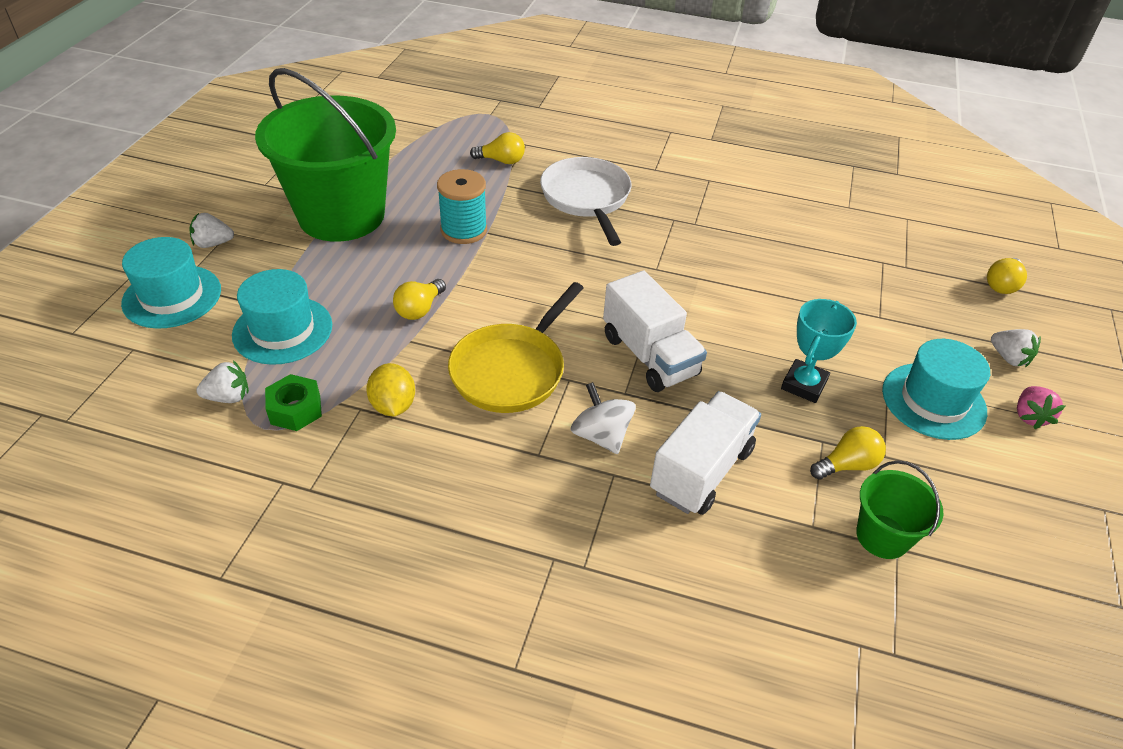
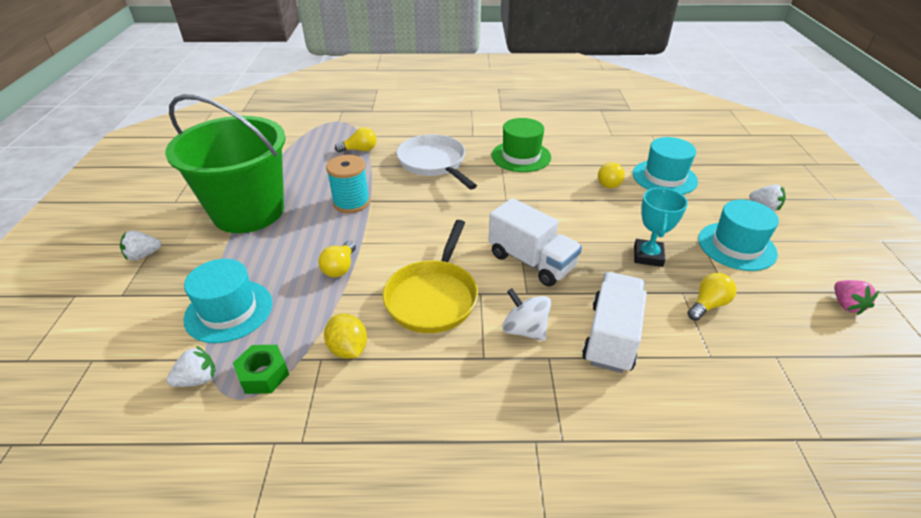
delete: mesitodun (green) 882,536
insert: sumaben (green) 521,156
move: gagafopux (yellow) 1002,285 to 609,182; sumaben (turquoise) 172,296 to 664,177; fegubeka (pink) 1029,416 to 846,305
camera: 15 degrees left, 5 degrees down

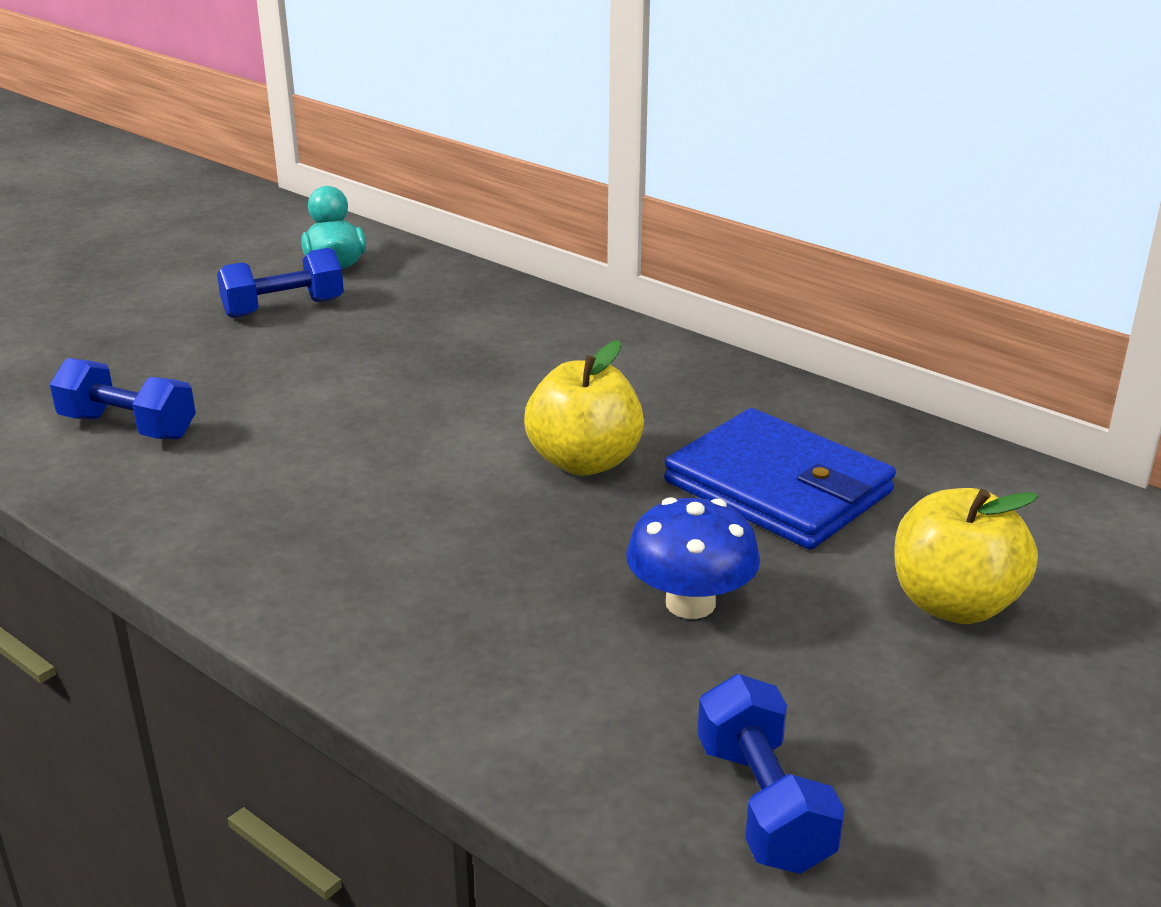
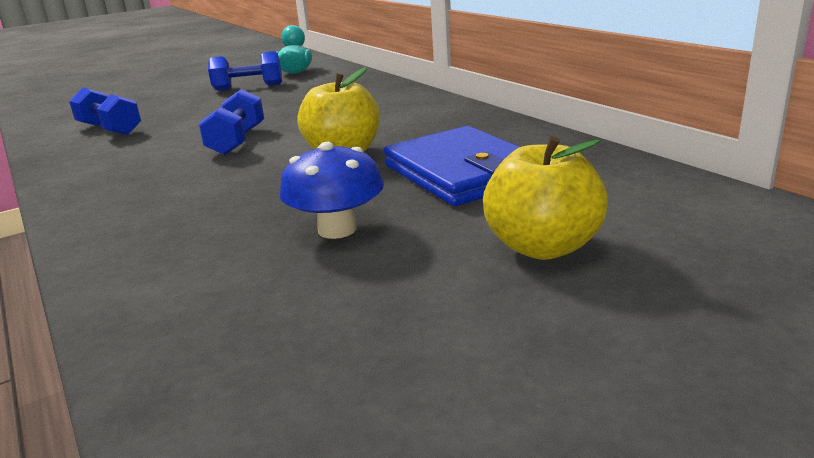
move: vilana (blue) 763,804 to 237,141
camera: 20 degrees right, 5 degrees down

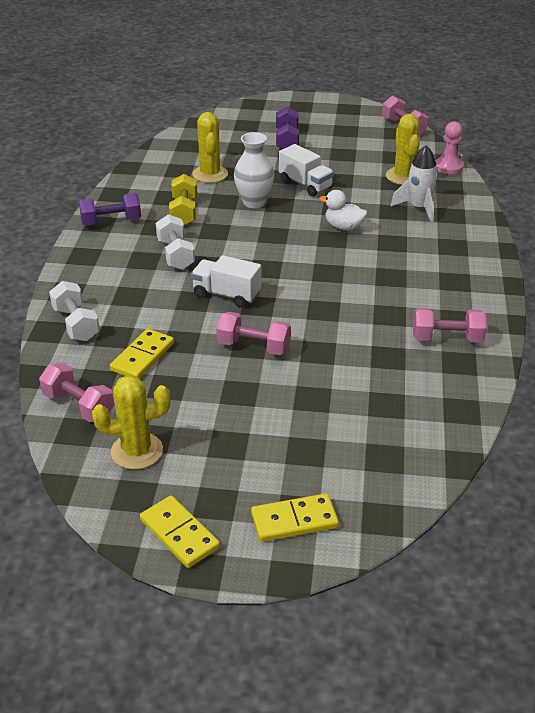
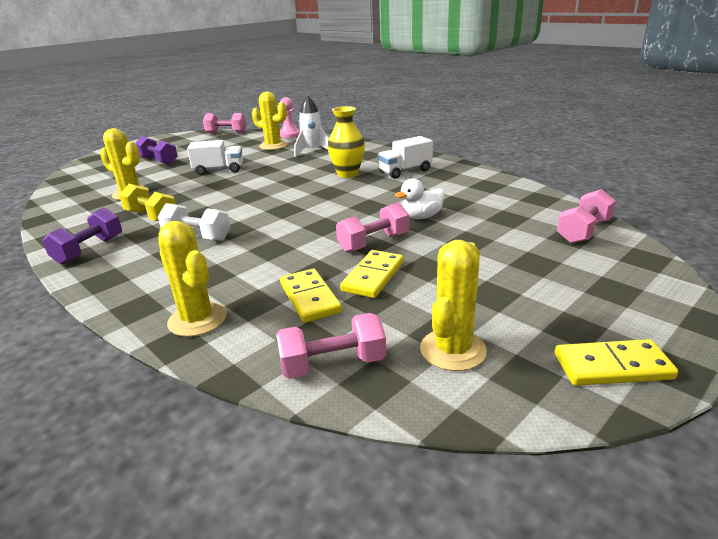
delete: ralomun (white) 254,202
insert: ralomun (yellow) 347,174
move: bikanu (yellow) 294,520 to 373,276; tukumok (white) 226,294 to 405,171; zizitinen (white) 343,227 to 421,217; vilana (pink) 447,338 to 583,231
replace: vilana (white) 76,324 to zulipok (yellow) 197,319
camera: 50 degrees left, 10 degrees down

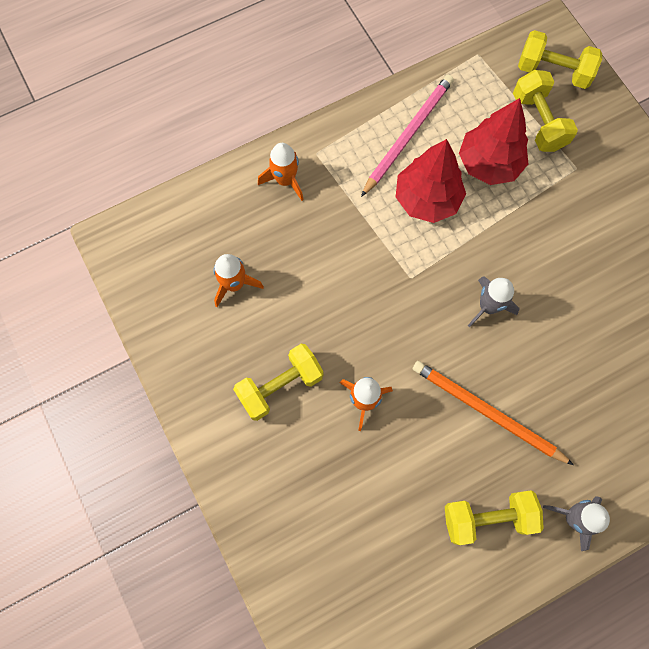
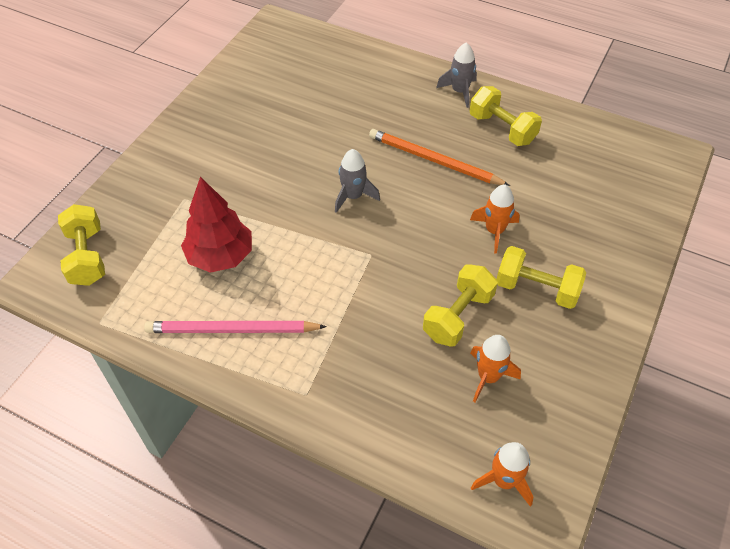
delete: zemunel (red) 427,199
move: vilana (yellow) 538,122 to 458,316; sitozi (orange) 285,180 to 504,480
rotate: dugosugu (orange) 487,412 = 434,160 120 degrees clockwise
camera: 125 degrees left, 20 degrees down

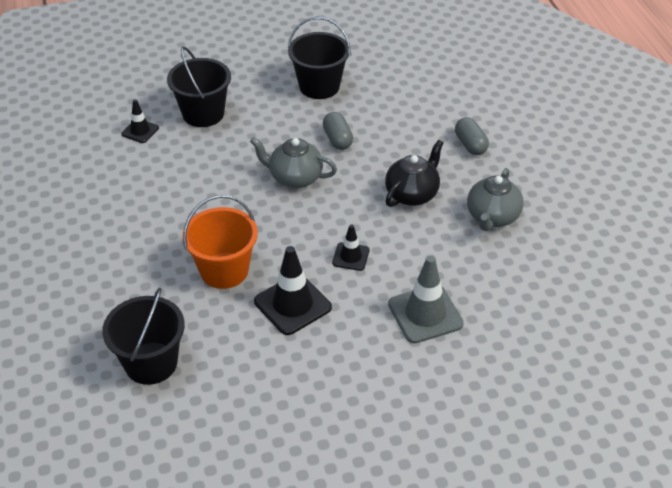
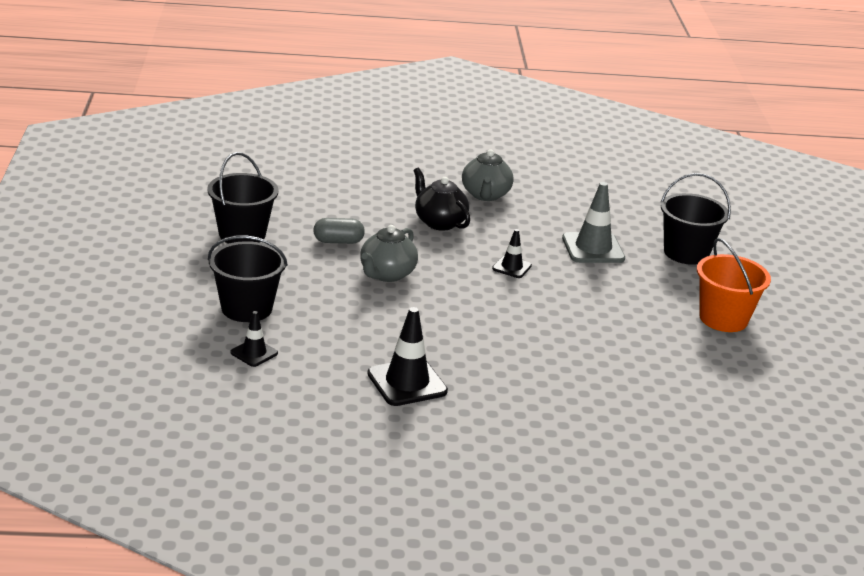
delete: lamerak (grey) 470,145
move: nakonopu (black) 292,304 to 407,383; mesitodun (black) 151,363 to 686,253; mesitodun (orange) 224,270 to 723,319
rotate: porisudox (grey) 492,217 = 485,195 60 degrees clockwise
camera: 80 degrees left, 15 degrees down

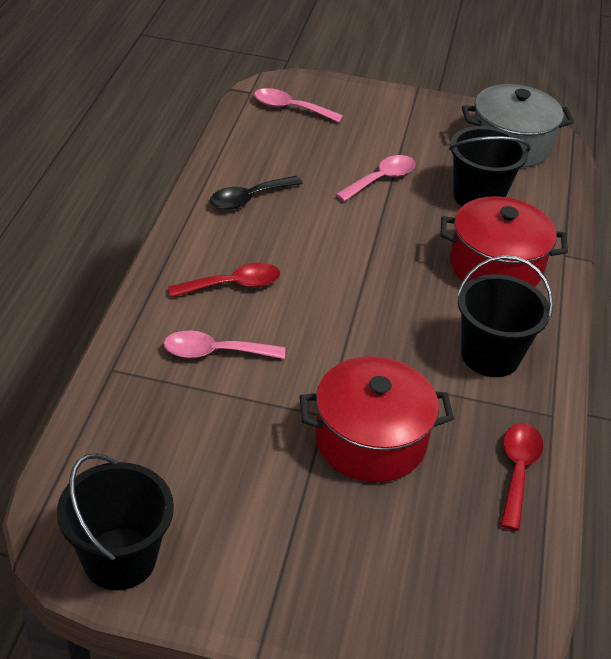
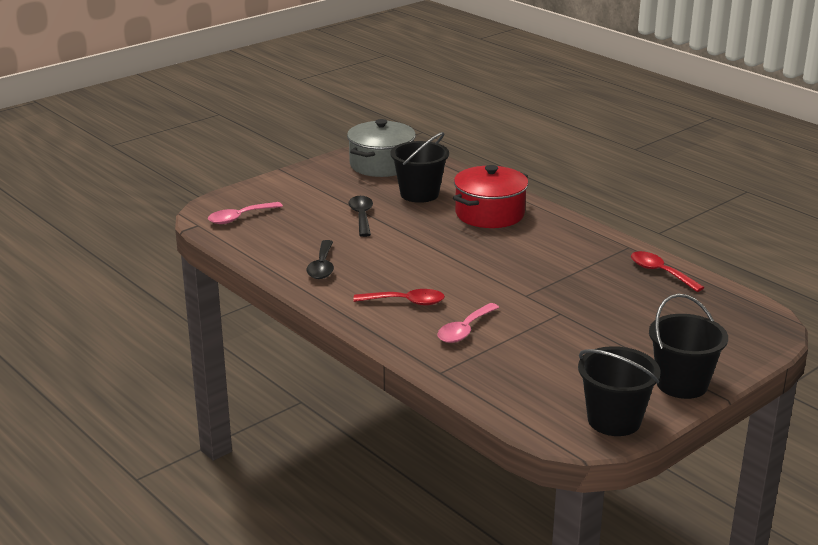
delete: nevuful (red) 370,440
move: mesitodun (black) 490,356 to 682,384
recolor: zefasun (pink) 381,179 to zefasun (black) 361,216
rotate: zefasun (red) 233,285 = 406,302 75 degrees clockwise
camera: 50 degrees left, 15 degrees down

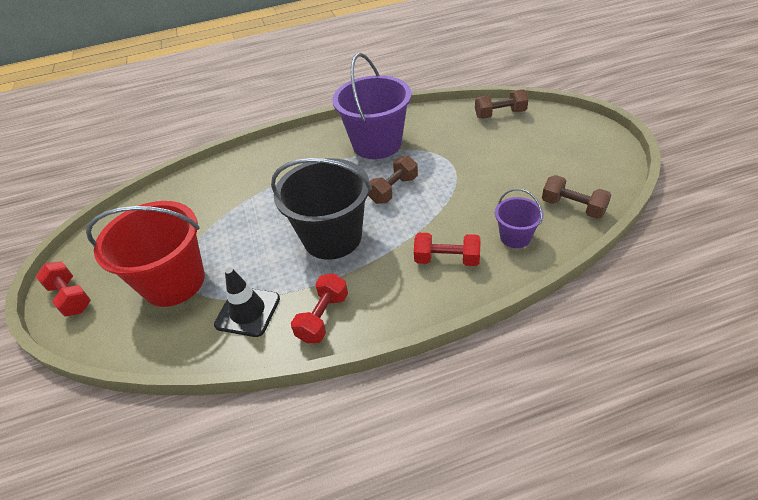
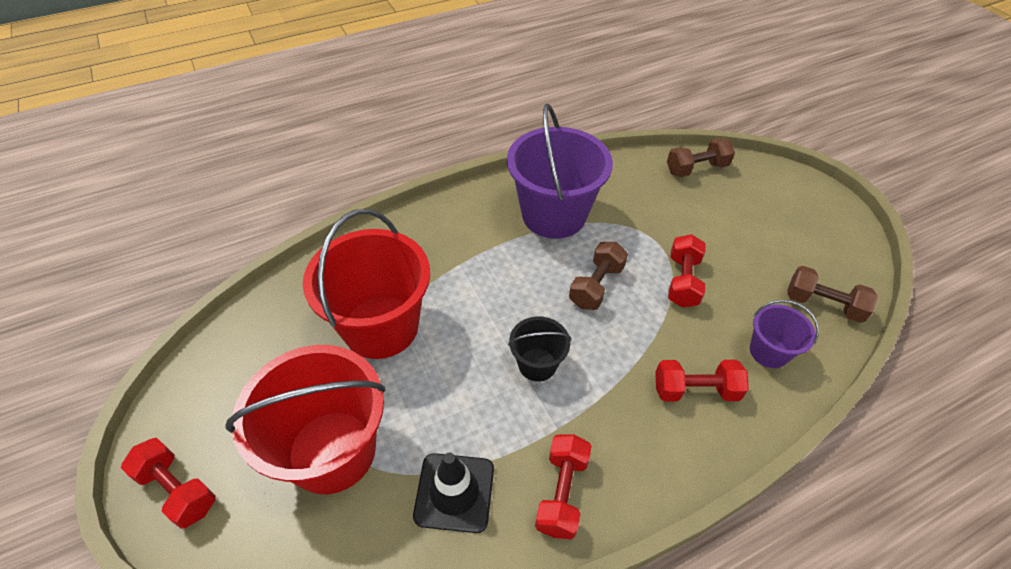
insert: mesitodun (red) 381,327; vilana (red) 682,281
resize: mesitodun (black) 332,237 = 537,364 x0.49
camera: 15 degrees left, 5 degrees up

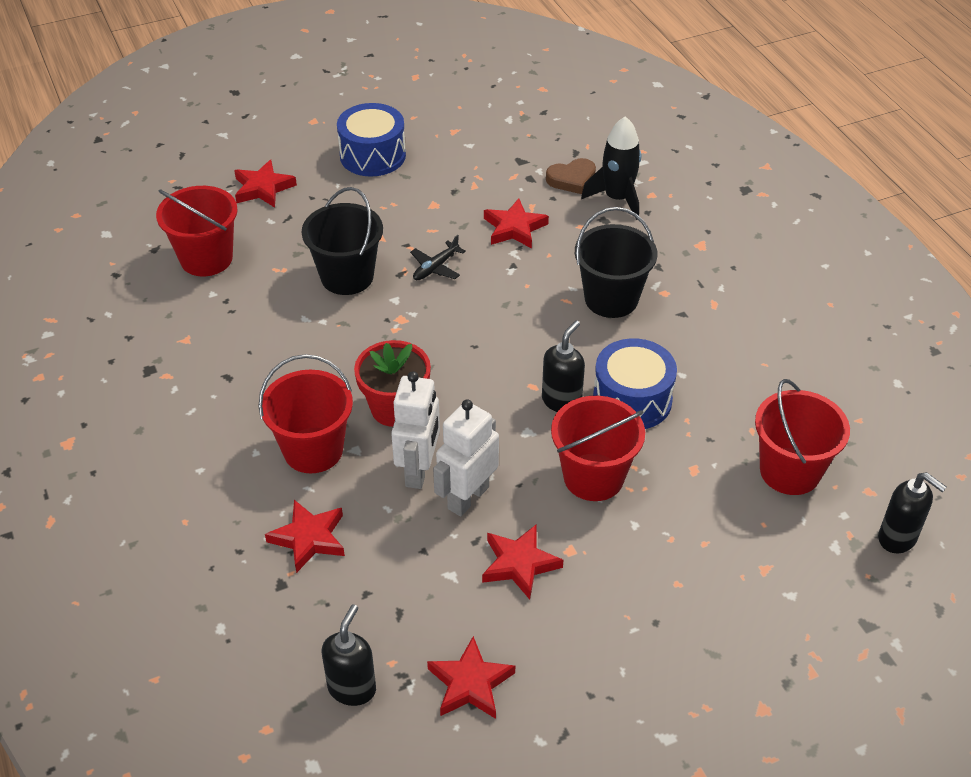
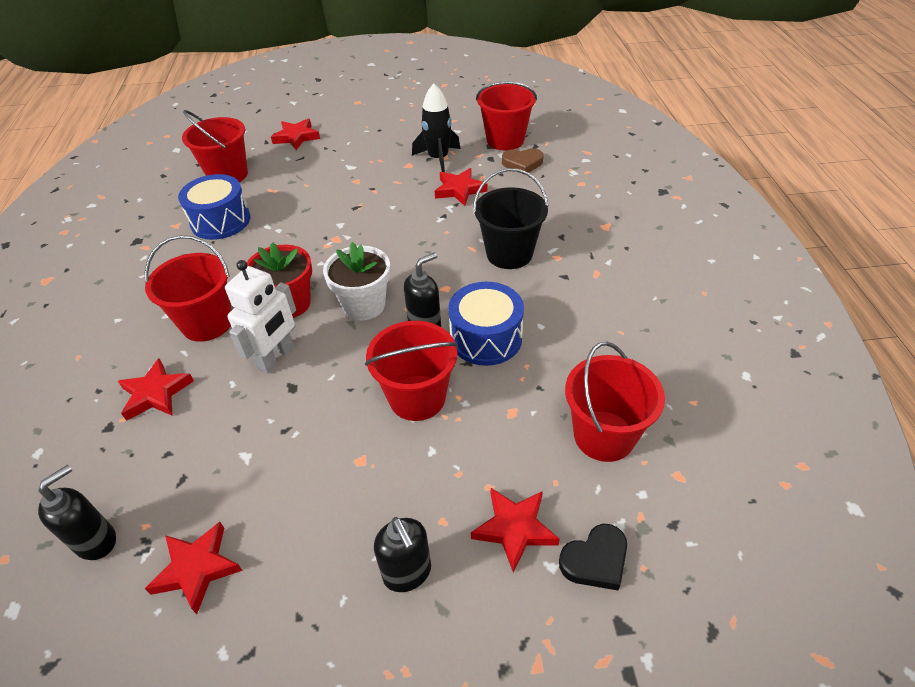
delete: mesitodun (black) 347,277; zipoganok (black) 436,267; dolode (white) 468,497
insert: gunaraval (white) 364,305; mesitodun (red) 505,140; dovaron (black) 595,560
move: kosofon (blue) 372,155 to 220,221; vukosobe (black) 897,538 to 407,573; sitozi (black) 617,198 to 438,159; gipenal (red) 519,564 to 514,529
camera: 20 degrees right, 0 degrees up

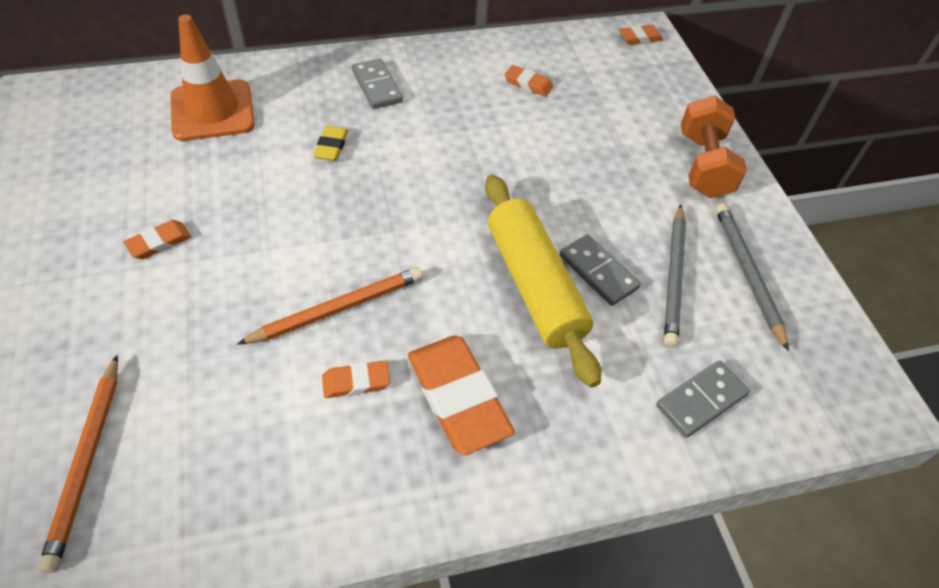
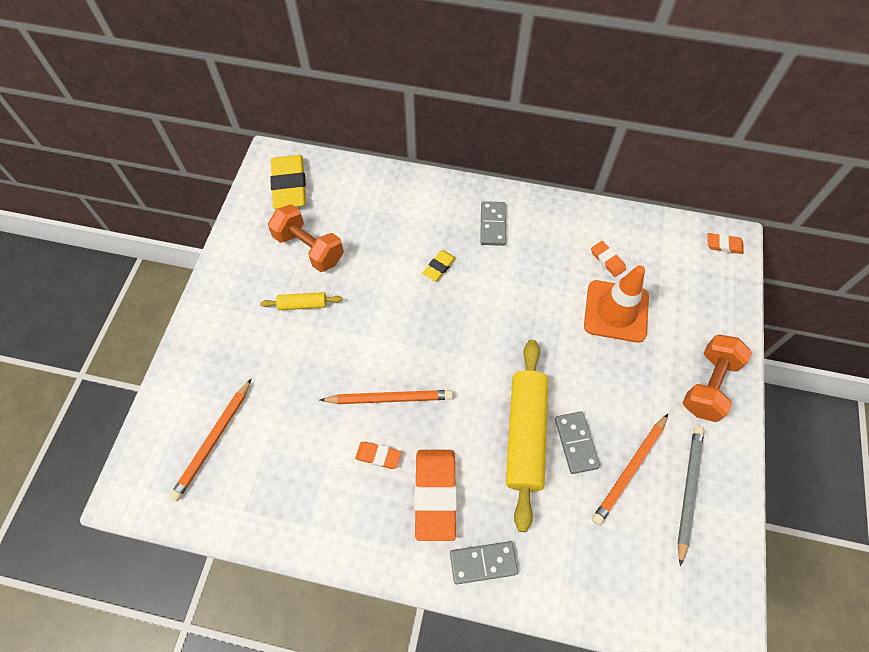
insert: vilana (orange) 309,248; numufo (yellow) 289,185
move: bikanu (grey) 701,400 to 483,563; nakonopu (orange) 212,111 to 616,311
replace: numufo (orange) 159,242 to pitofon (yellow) 303,304
recolor: dugosugu (grey) 674,277 to dugosugu (orange) 630,470
camera: 30 degrees right, 10 degrees up

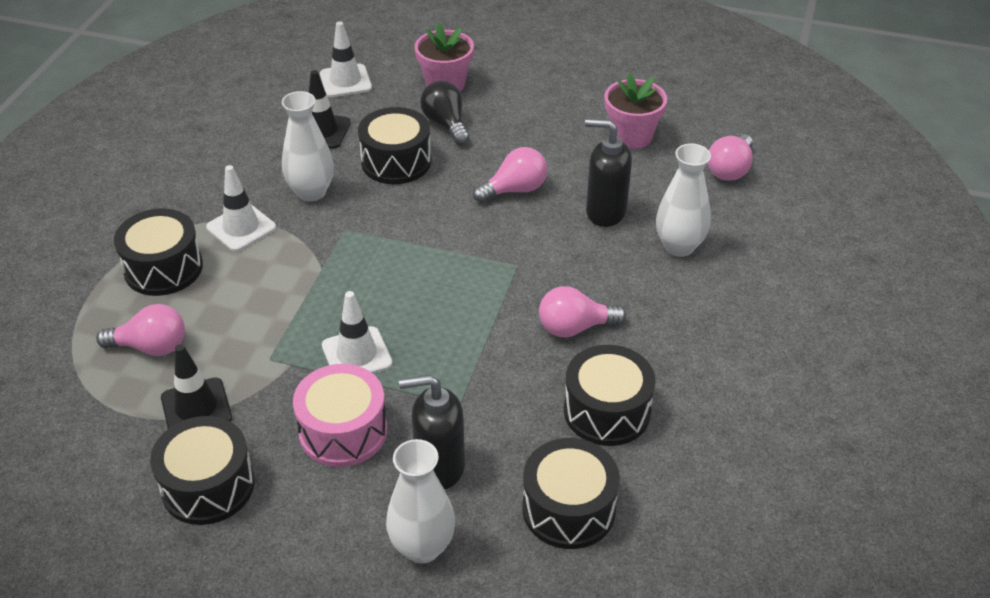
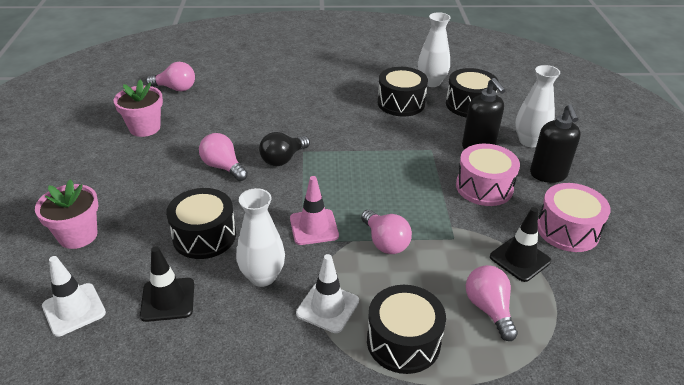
delete: nakonopu (white) 357,354
insert: nakonopu (pink) 314,227
move: gagafopux (black) 446,124 to 283,159; gagafopux (pink) 574,327 to 385,242; ralomun (white) 679,246 to 431,82; vukosobe (black) 605,212 to 548,175
recolor: kosofon (black) 208,486 to kosofon (pink) 567,230
camera: 110 degrees left, 5 degrees down

